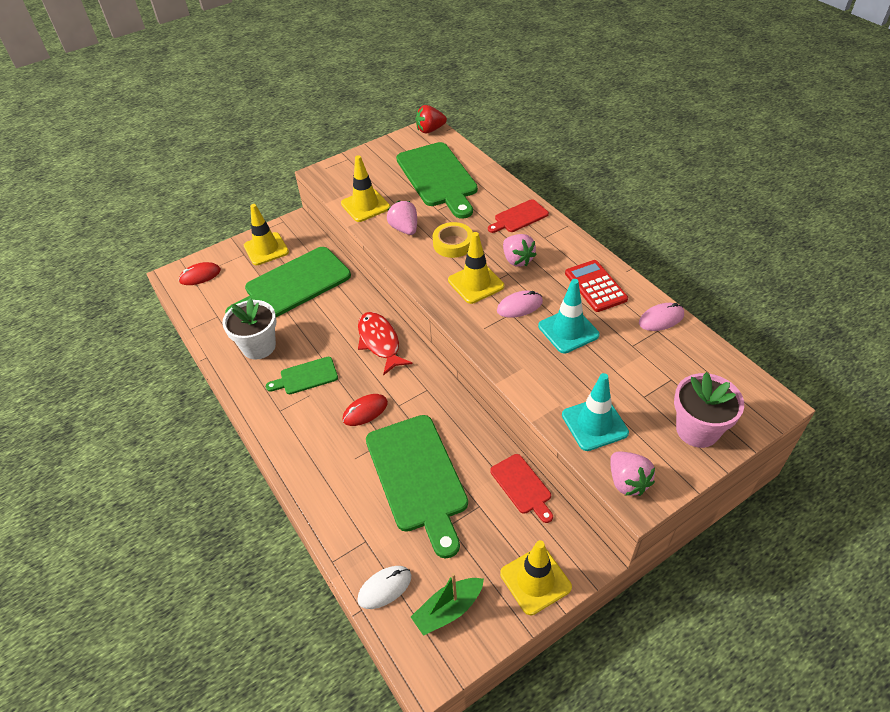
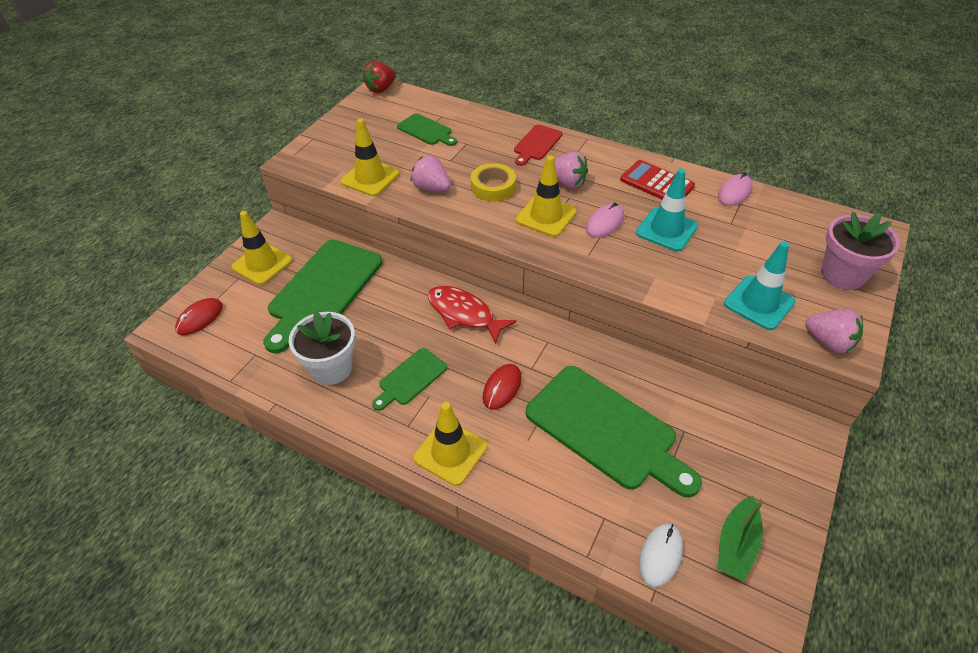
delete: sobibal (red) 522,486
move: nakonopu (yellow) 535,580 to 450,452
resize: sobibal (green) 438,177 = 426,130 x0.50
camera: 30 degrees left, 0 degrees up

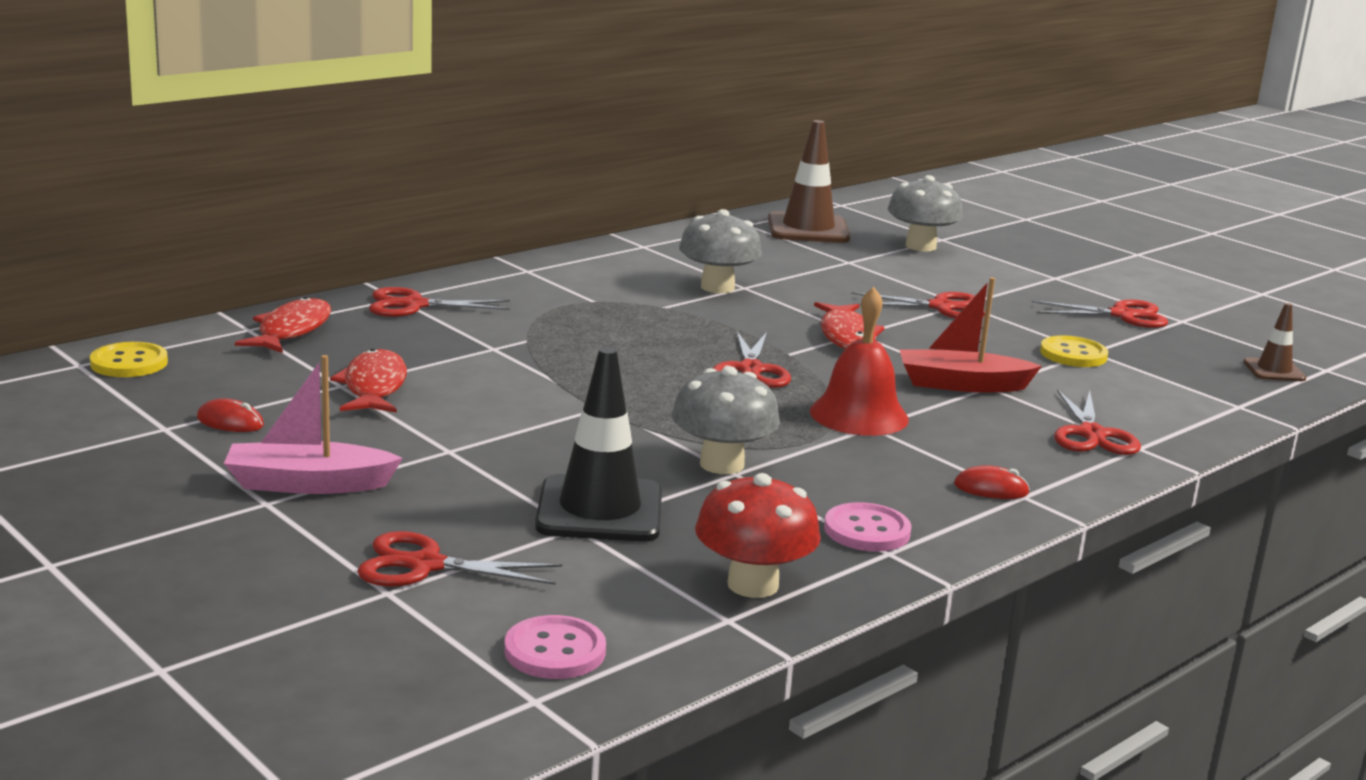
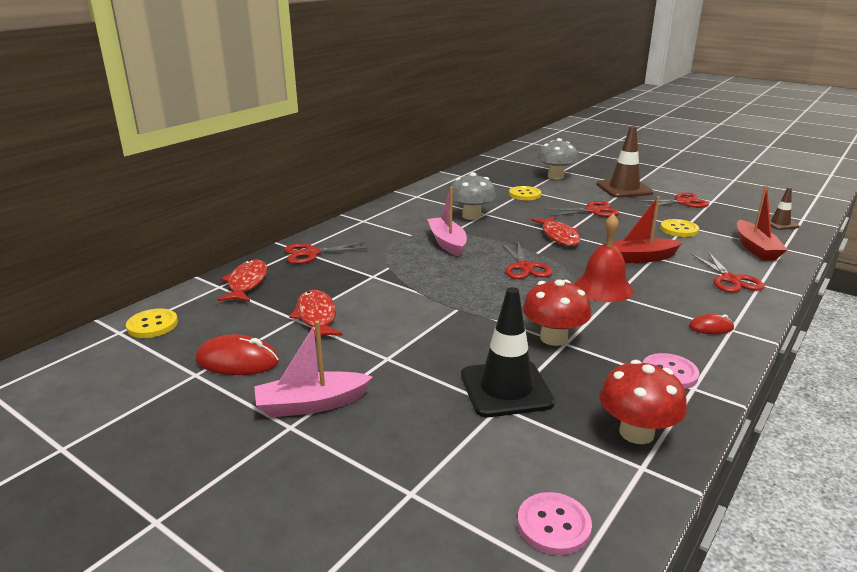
delete: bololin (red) 425,565
insert: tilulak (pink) 447,243; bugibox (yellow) 524,194; tilulak (red) 755,248
move: nakonopu (brown) 808,229 to 624,189
recolor: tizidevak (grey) 722,464 to tizidevak (red) 553,338
resize: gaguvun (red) 230,422 = 237,361 x1.77
camera: 10 degrees left, 5 degrees up

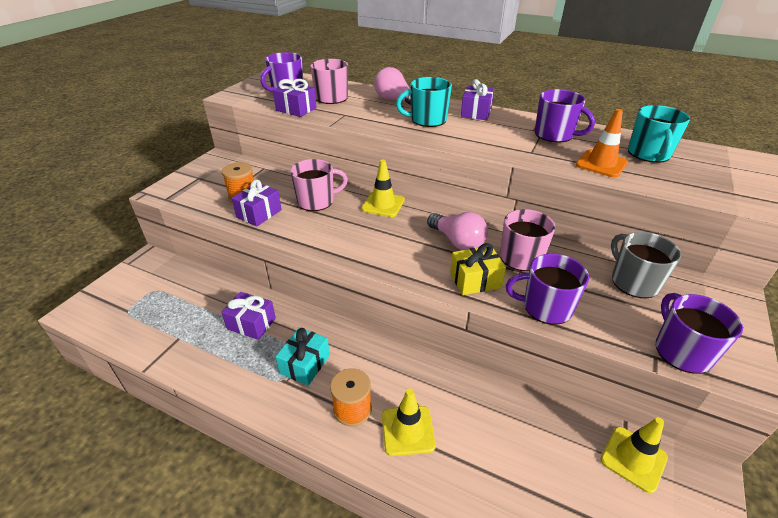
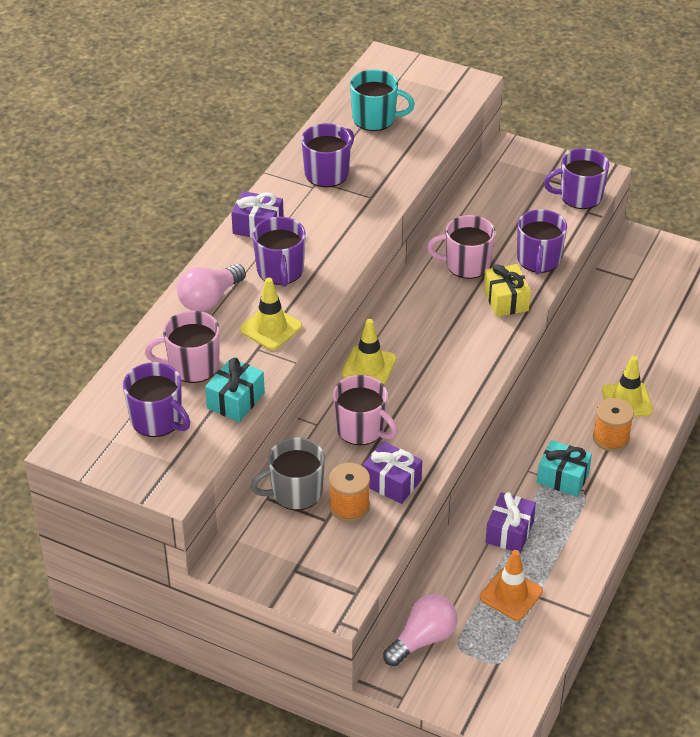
move: nakonopu (yellow) 633,458 to 270,328; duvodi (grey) 634,282 to 295,492; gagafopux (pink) 457,242 to 423,639; nakonopu (orange) 601,164 to 511,594
recolor: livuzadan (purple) 296,109 to livuzadan (turquoise) 236,400; duvodi (turquoise) 427,120 to duvodi (purple) 280,271
rotate: duvodi (pink) 316,201 = 361,429 150 degrees clockwise
camera: 90 degrees left, 5 degrees up

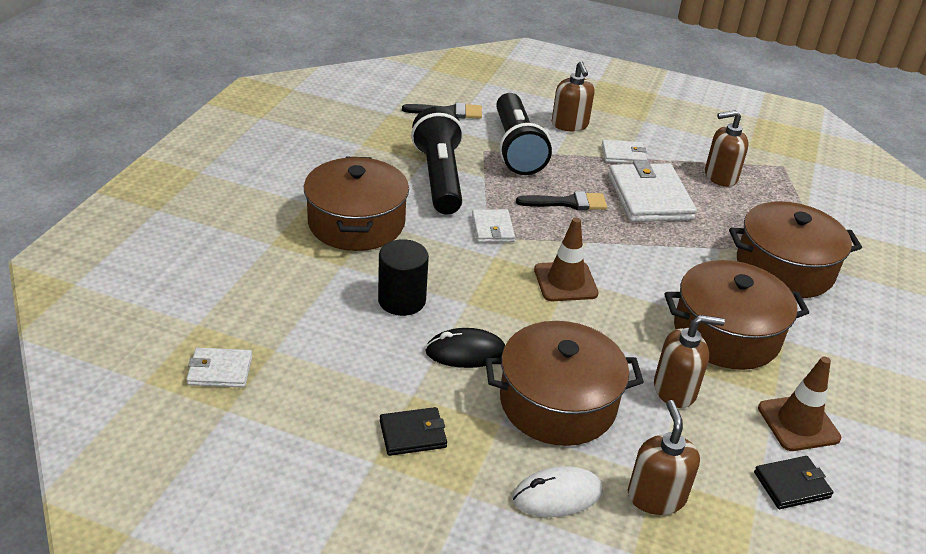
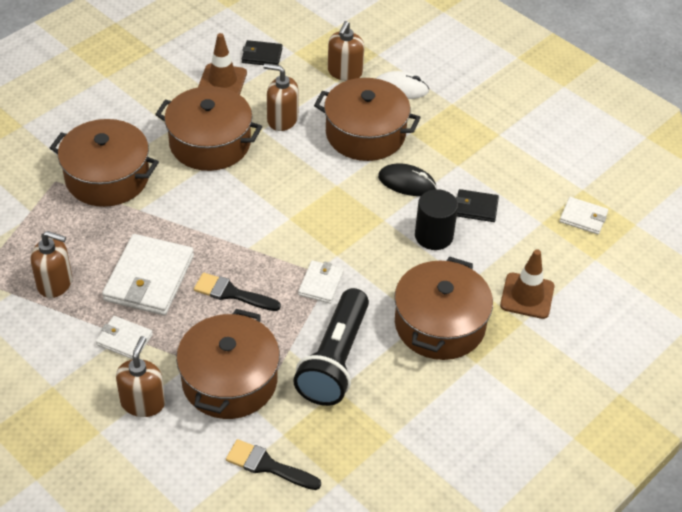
move: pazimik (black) 413,434 to 476,207; nakonopu (brown) 565,282 to 527,296
replace: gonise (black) 516,148 to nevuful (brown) 229,380
camera: 155 degrees left, 10 degrees up

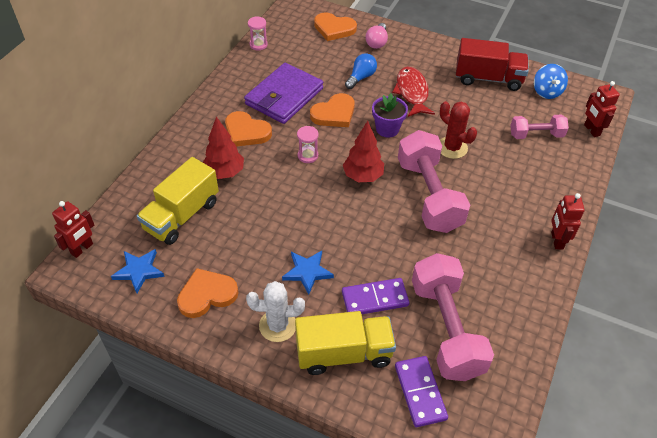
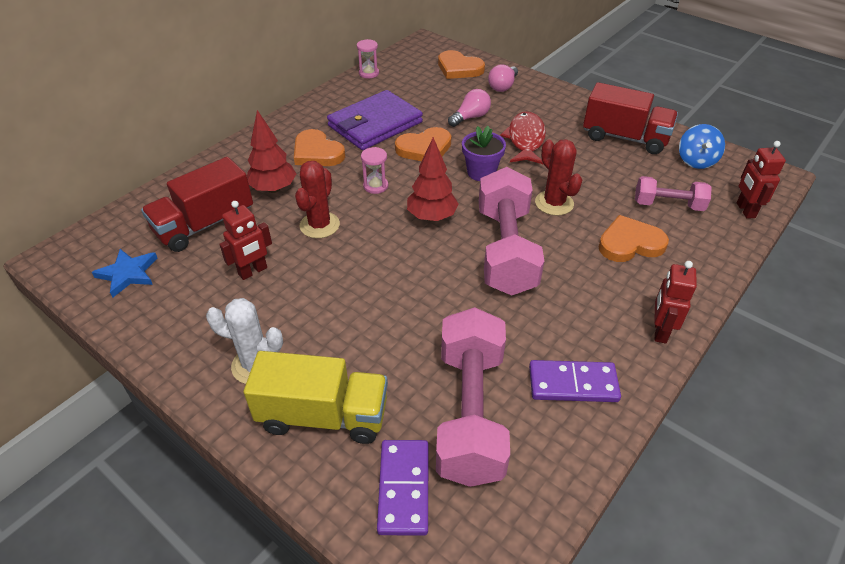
delete: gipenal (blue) 307,272
insert: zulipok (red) 319,225
move: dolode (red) 82,249 to 253,271; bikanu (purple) 375,298 to 573,383; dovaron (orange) 207,295 to 630,243
recolor: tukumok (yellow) 182,215 to tukumok (red) 205,224; gagafopux (blue) 361,77 to gagafopux (pink) 470,117
camera: 15 degrees right, 5 degrees down

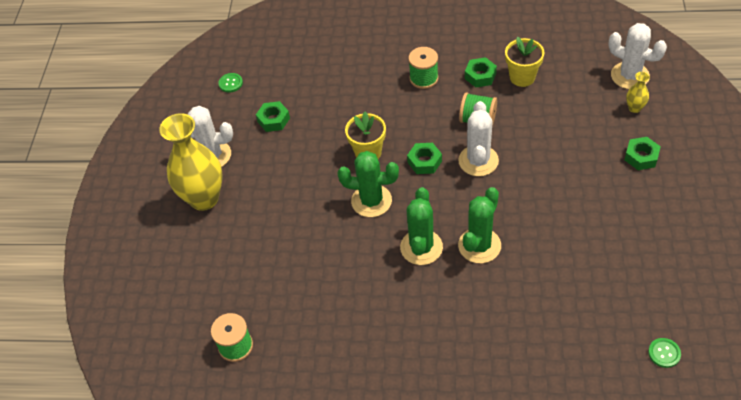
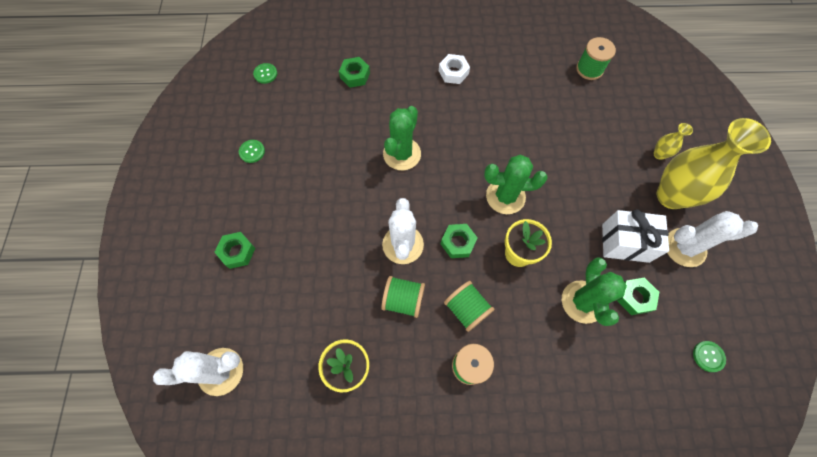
insert: bugibox (green) 252,151; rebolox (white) 453,72; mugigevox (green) 466,309; livuzadan (white) 625,243
move: rebolox (green) 480,76 to 355,75; zulipok (green) 421,247 to 582,302; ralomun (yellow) 634,108 to 659,154
rotate: zulipok (white) 630,76 = 220,371 45 degrees counterclockwise
camera: 170 degrees right, 15 degrees up

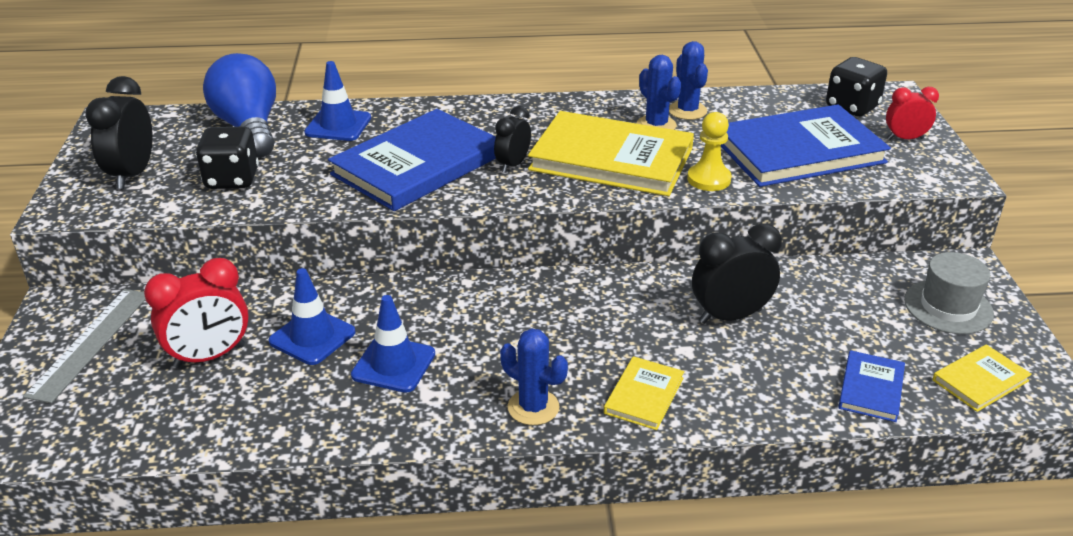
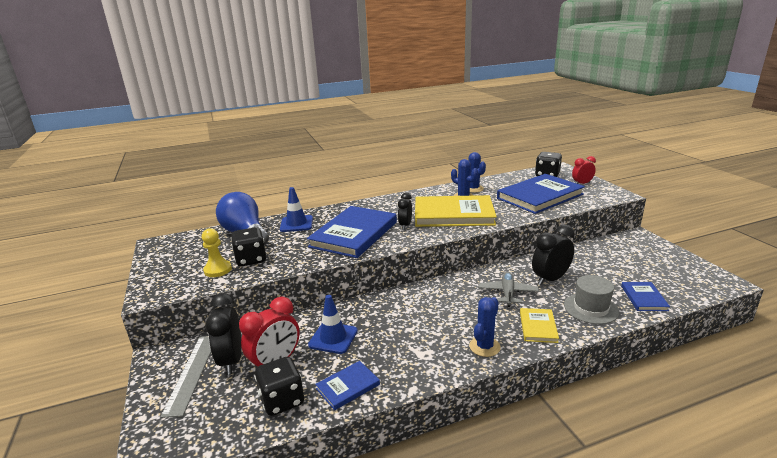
delete: nakonopu (blue) 393,364; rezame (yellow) 980,380
insert: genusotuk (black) 282,400; rezame (blue) 348,386; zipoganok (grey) 507,293
move: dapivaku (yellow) 709,179 to 218,270; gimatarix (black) 132,174 to 231,360; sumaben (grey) 948,307 to 591,308
rotate: zulipok (blue) 533,407 = 484,347 75 degrees counterclockwise
camera: 15 degrees left, 10 degrees down

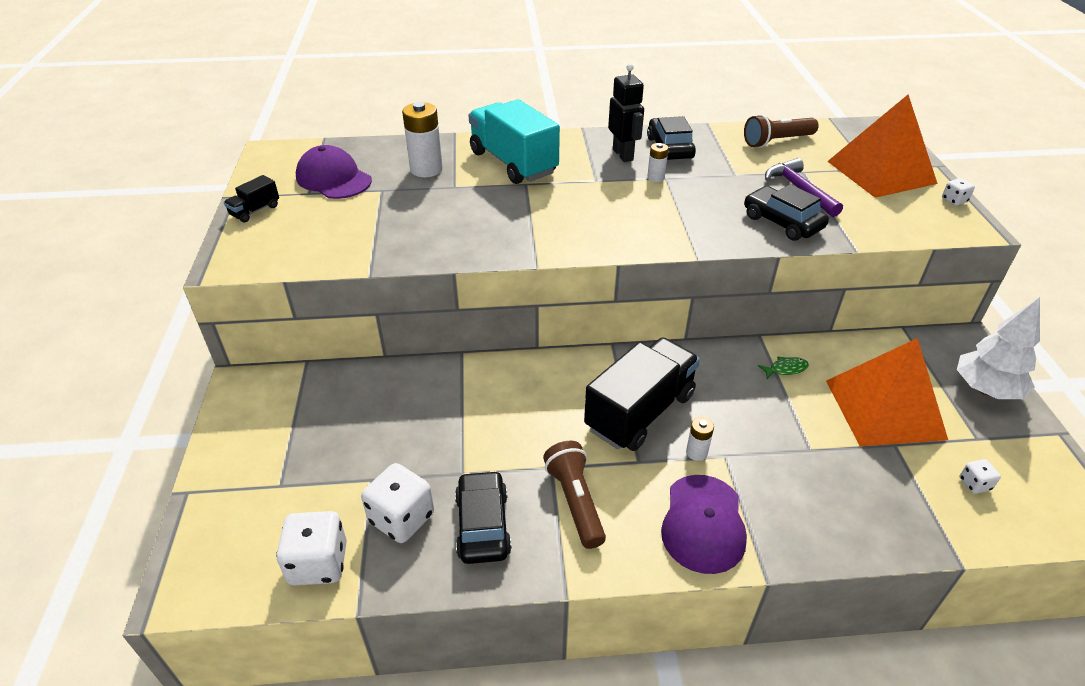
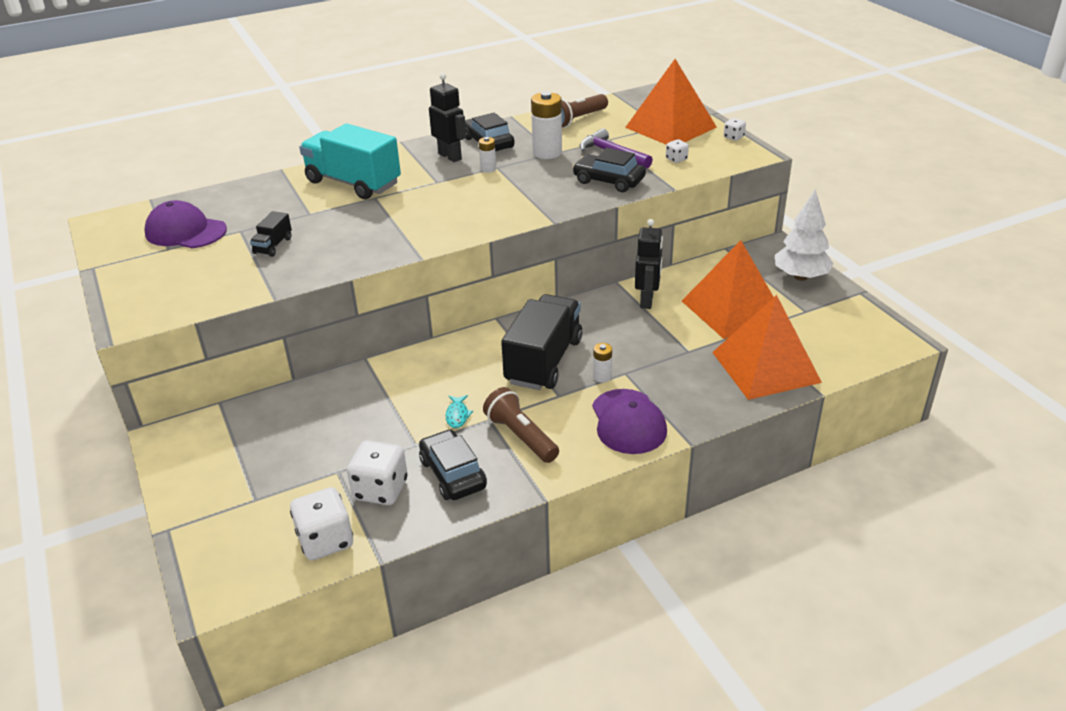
insert: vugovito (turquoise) 457,415; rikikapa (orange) 765,367
move: tukumok (black) 255,211 to 273,246; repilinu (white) 426,169 to 547,152; genusotuk (white) 974,484 to 676,159
replace: vugovito (green) 785,369 to dolode (black) 647,301
camera: 20 degrees left, 5 degrees down

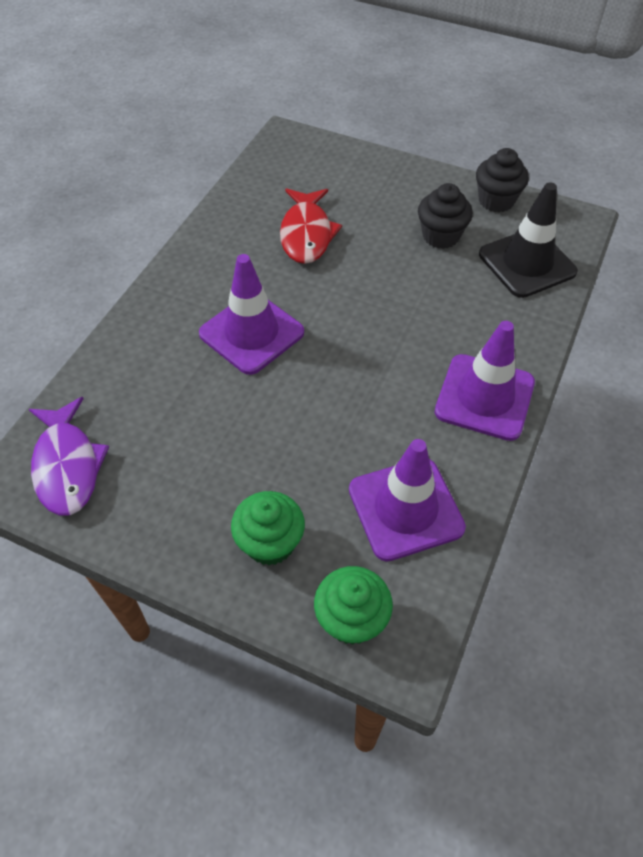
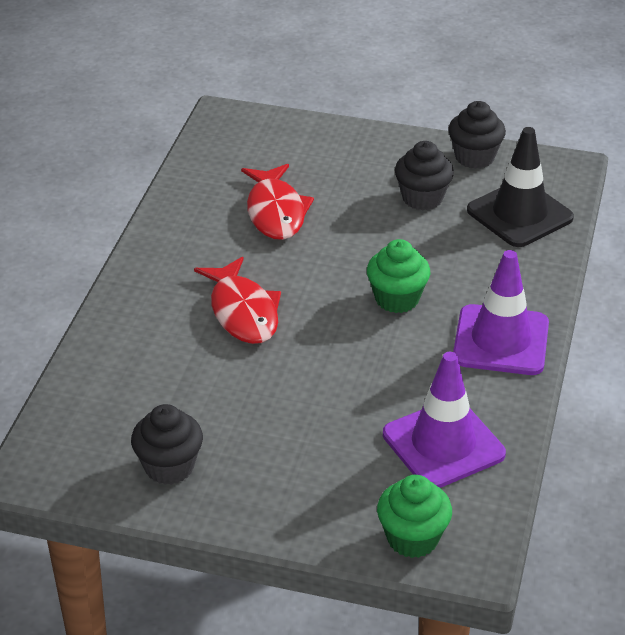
delete: vugovito (purple) 67,466
insert: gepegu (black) 169,467
move: gepegu (green) 270,543 to 397,299
replace: nakonopu (purple) 251,333 to vugovito (red) 243,312
camera: 10 degrees left, 15 degrees down

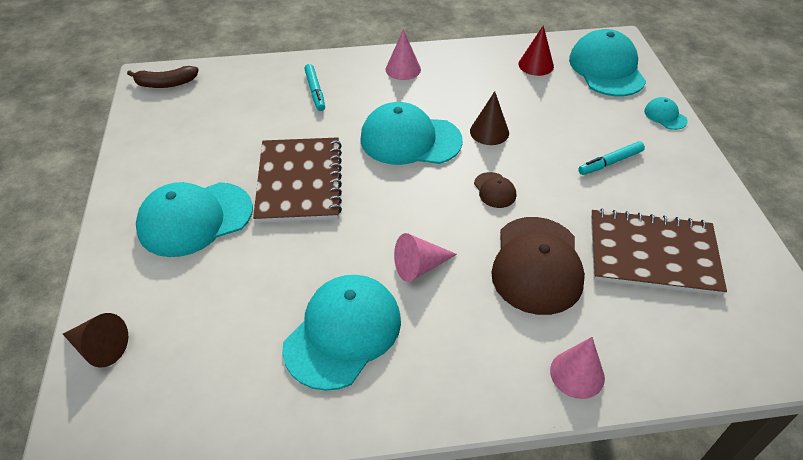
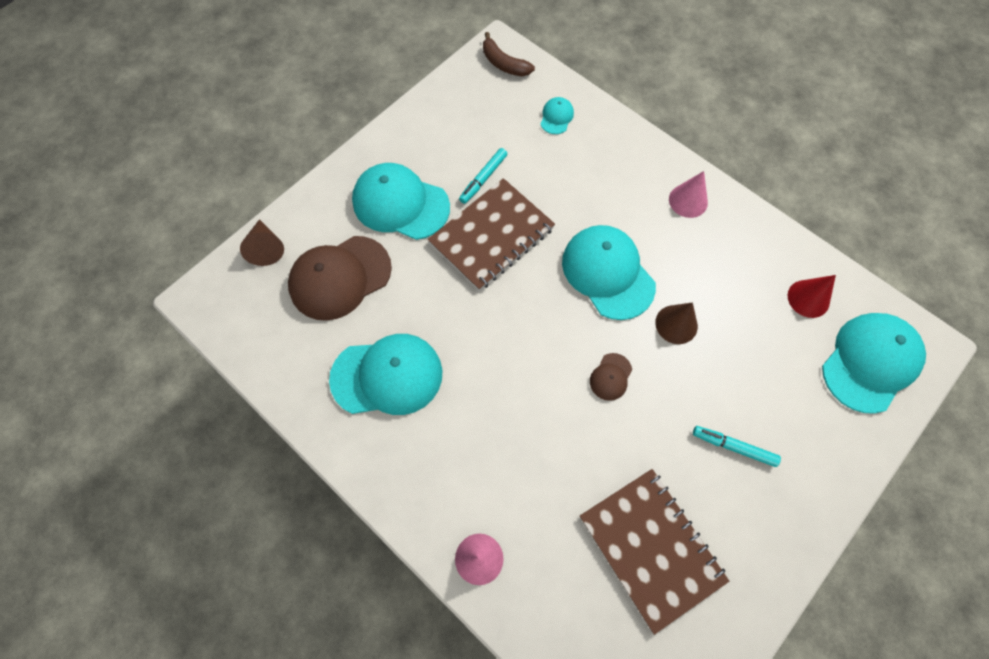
delete: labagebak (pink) 420,266
move: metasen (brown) 537,265 to 340,278; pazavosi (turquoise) 315,91 to 483,179; metasen (turquoise) 665,116 to 556,117
camera: 50 degrees right, 20 degrees up

